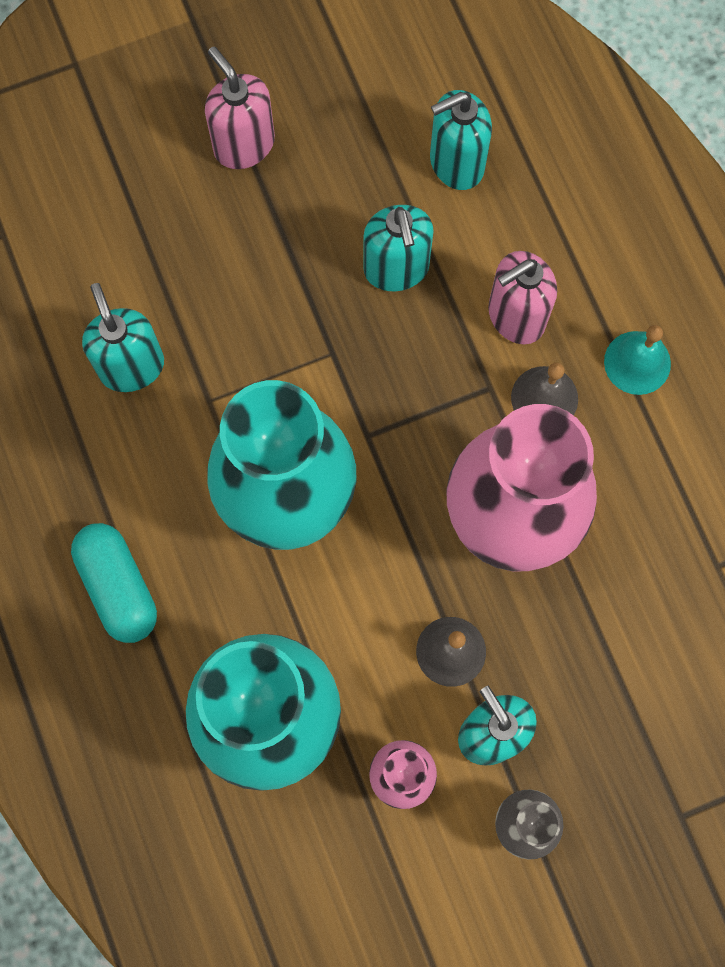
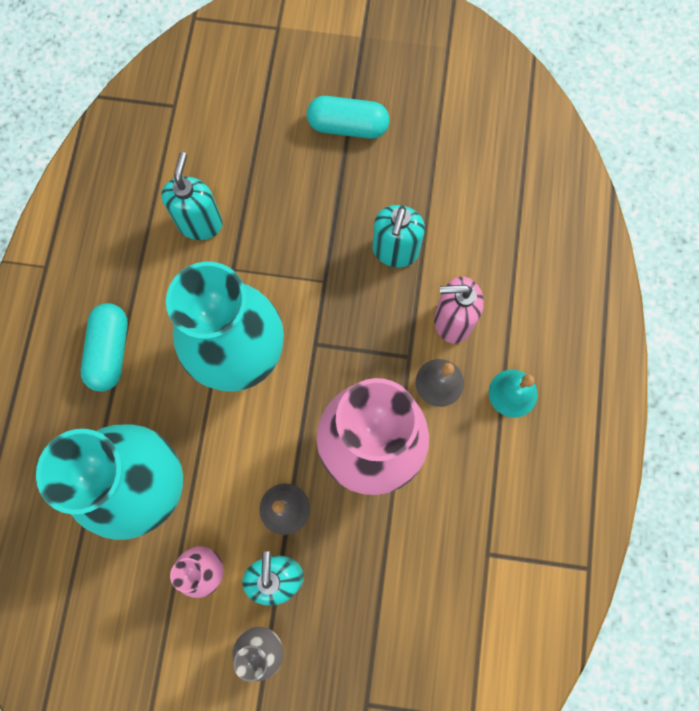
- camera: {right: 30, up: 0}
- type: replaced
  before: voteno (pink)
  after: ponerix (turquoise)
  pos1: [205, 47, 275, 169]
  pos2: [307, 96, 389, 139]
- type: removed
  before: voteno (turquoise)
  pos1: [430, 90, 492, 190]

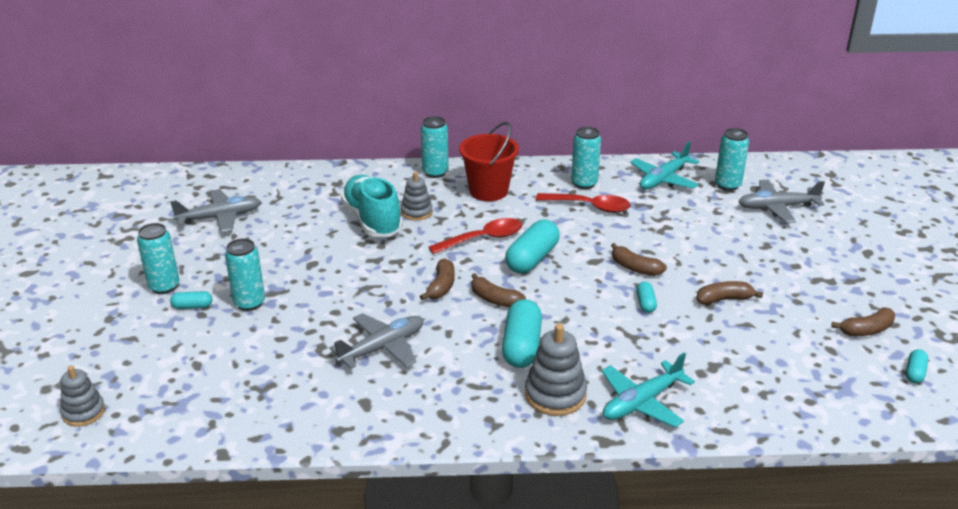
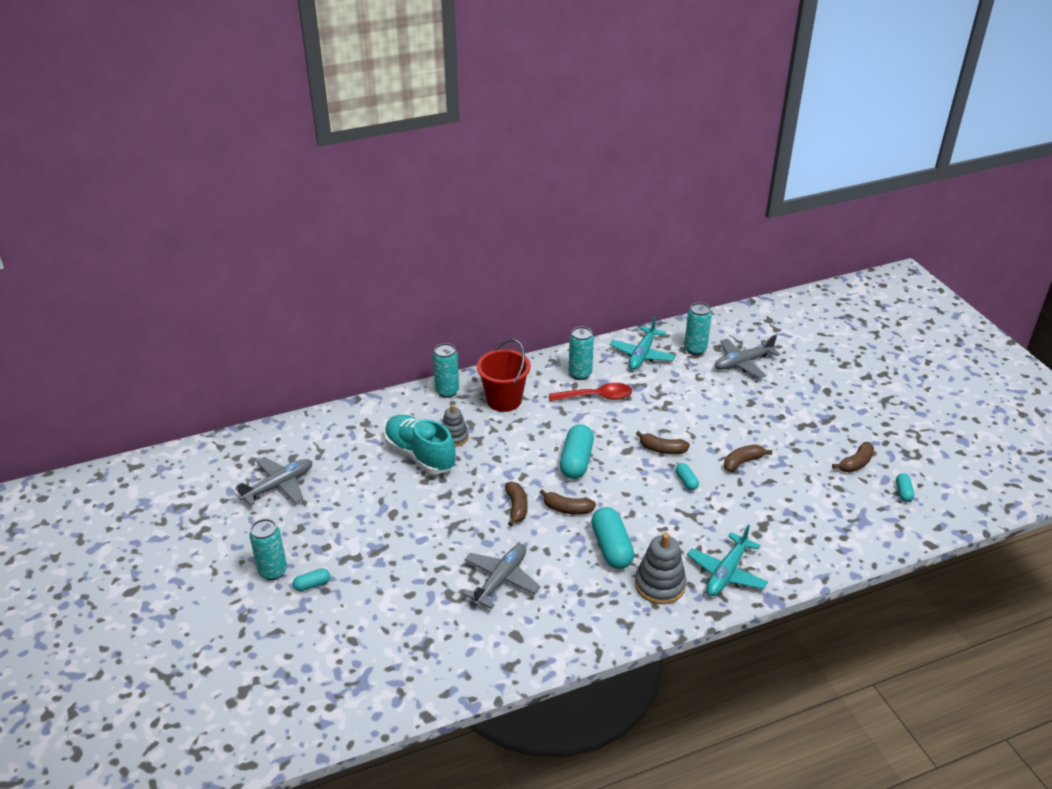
- camera: {right: -20, up: 5}
- type: removed
  before: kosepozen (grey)
  pos1: [60, 366, 105, 427]
- type: removed
  before: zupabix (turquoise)
  pos1: [225, 238, 265, 311]
- type: removed
  before: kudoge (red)
  pos1: [429, 218, 522, 254]

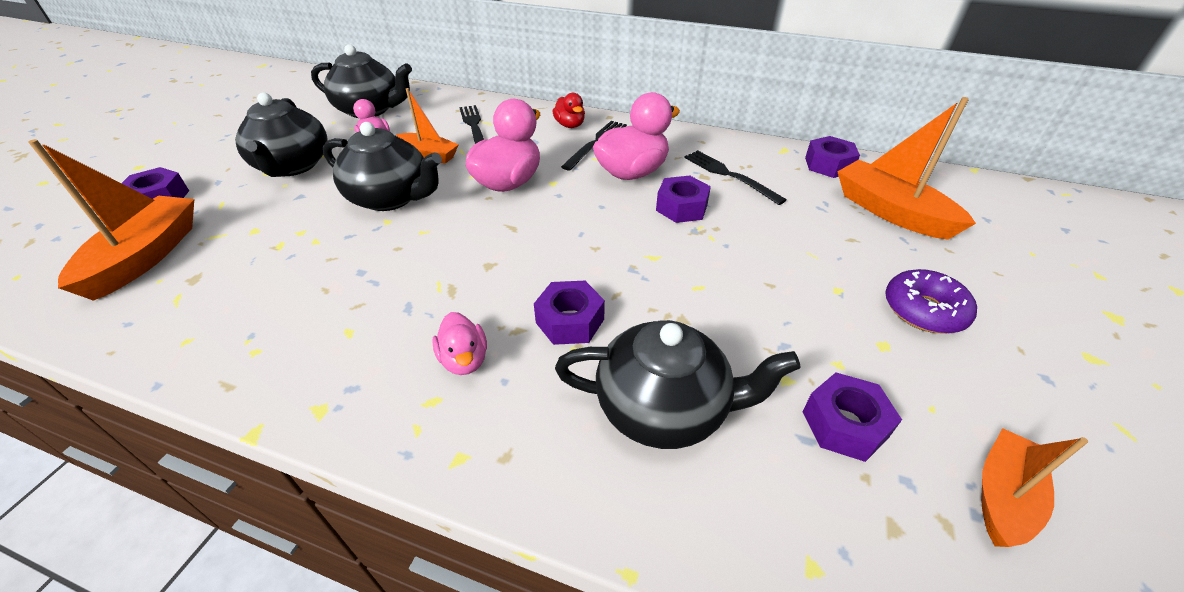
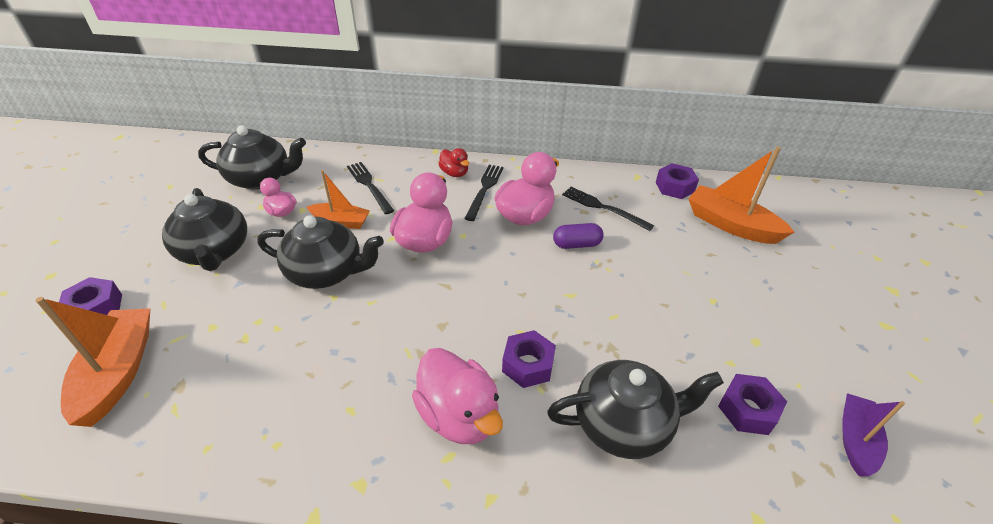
- camera: {right: -15, up: 0}
- type: resized
  before: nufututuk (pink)
  pos1: [432, 312, 487, 375]
  pos2: [412, 348, 503, 444]
  scale: 1.83
- type: replaced
  before: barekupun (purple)
  after: ponerix (purple)
  pos1: [656, 175, 711, 223]
  pos2: [553, 223, 604, 249]
- type: removed
  before: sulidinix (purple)
  pos1: [885, 269, 977, 334]
- type: recoloured
  before: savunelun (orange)
  after: savunelun (purple)
  pos1: [981, 428, 1088, 547]
  pos2: [843, 393, 905, 476]

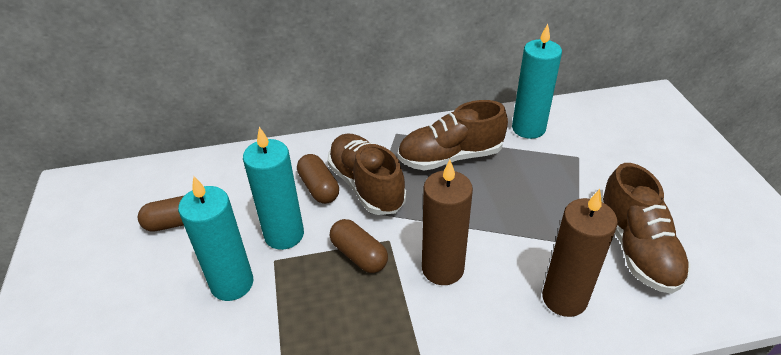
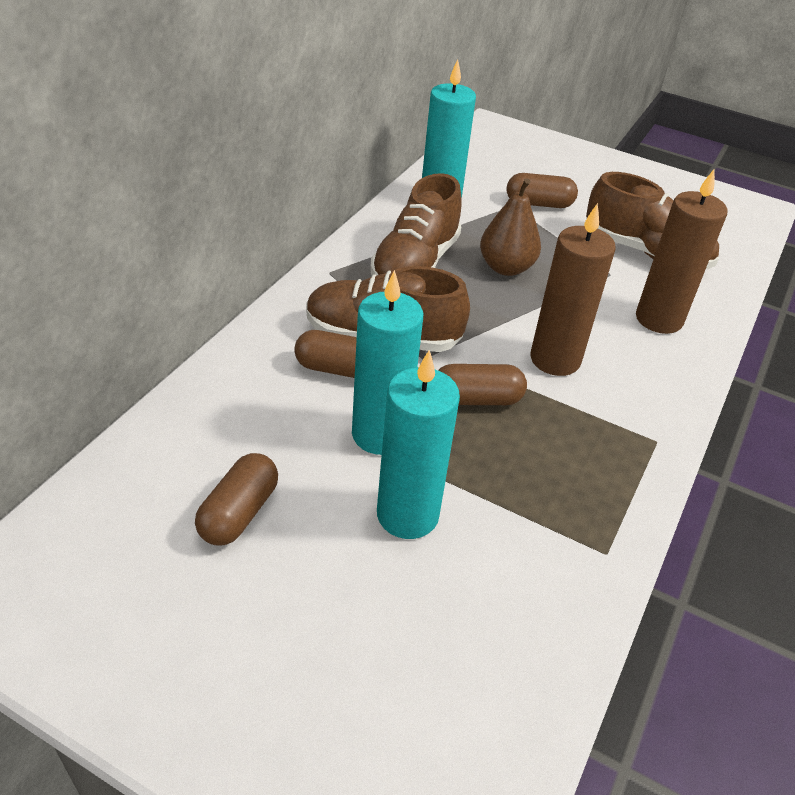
- camera: {right: -55, up: 0}
- type: added
  after: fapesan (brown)
  pos2: [480, 179, 541, 276]
- type: added
  after: ponerix (brown)
  pos2: [507, 173, 578, 208]

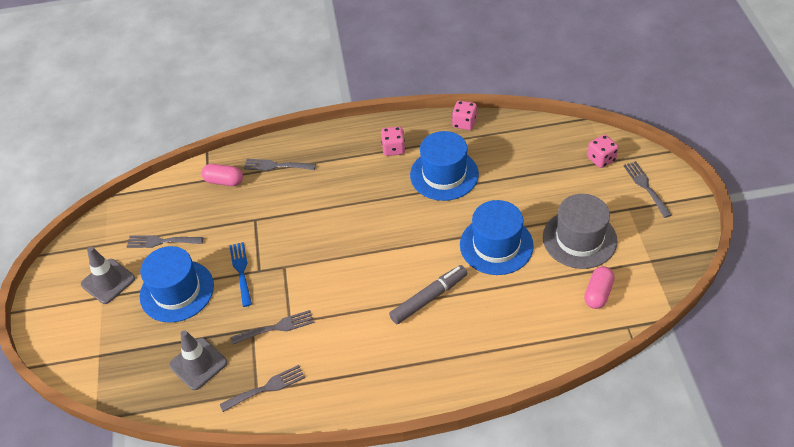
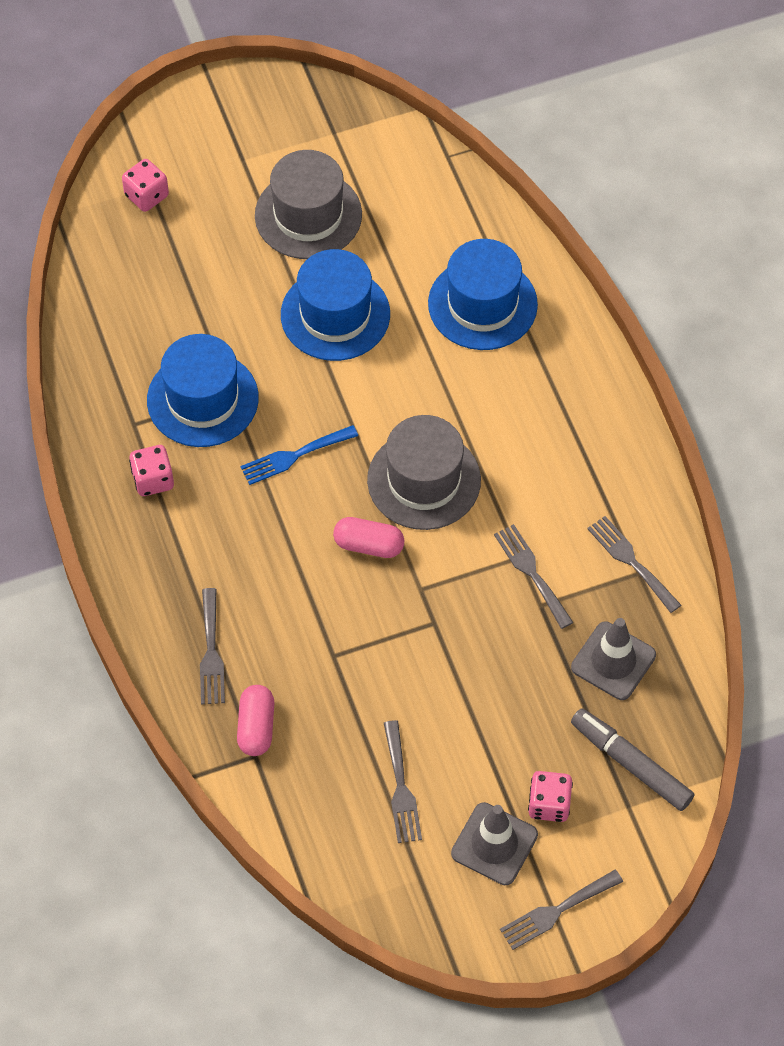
- camera: {right: -105, up: 10}
- type: moved
  before: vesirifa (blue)
  pos1: [140, 246, 214, 323]
  pos2: [428, 239, 538, 350]
- type: moved
  before: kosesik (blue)
  pos1: [229, 242, 252, 307]
  pos2: [240, 425, 358, 485]
- type: moved
  before: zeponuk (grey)
  pos1: [389, 265, 467, 324]
  pos2: [571, 708, 694, 811]
- type: moved
  before: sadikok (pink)
  pos1: [452, 100, 477, 130]
  pos2: [528, 771, 573, 822]
- type: moved
  before: ponerix (pink)
  pos1: [584, 266, 615, 309]
  pos2: [333, 517, 404, 558]
- type: moved
  before: kosesik (grey)
  pos1: [623, 161, 672, 218]
  pos2: [500, 870, 623, 950]
- type: added
  after: vesirifa (grey)
  pos2: [367, 415, 481, 530]

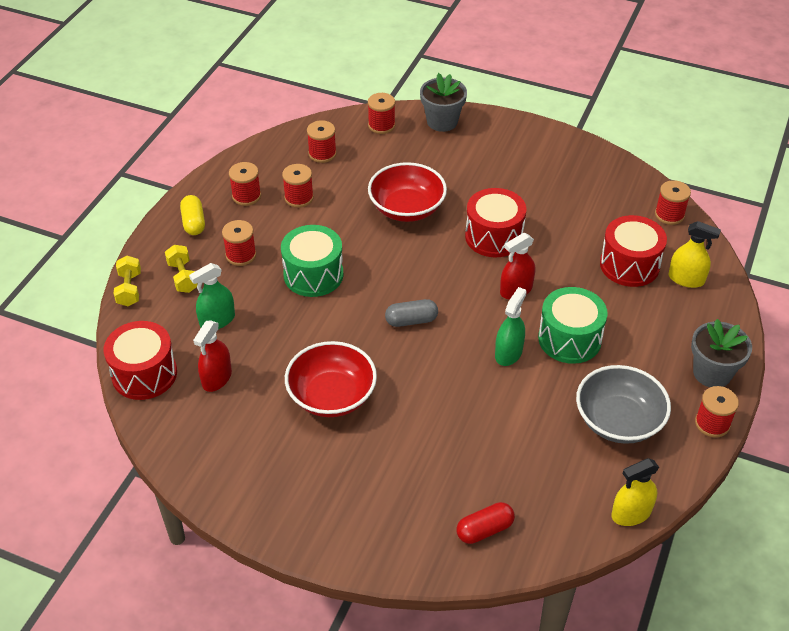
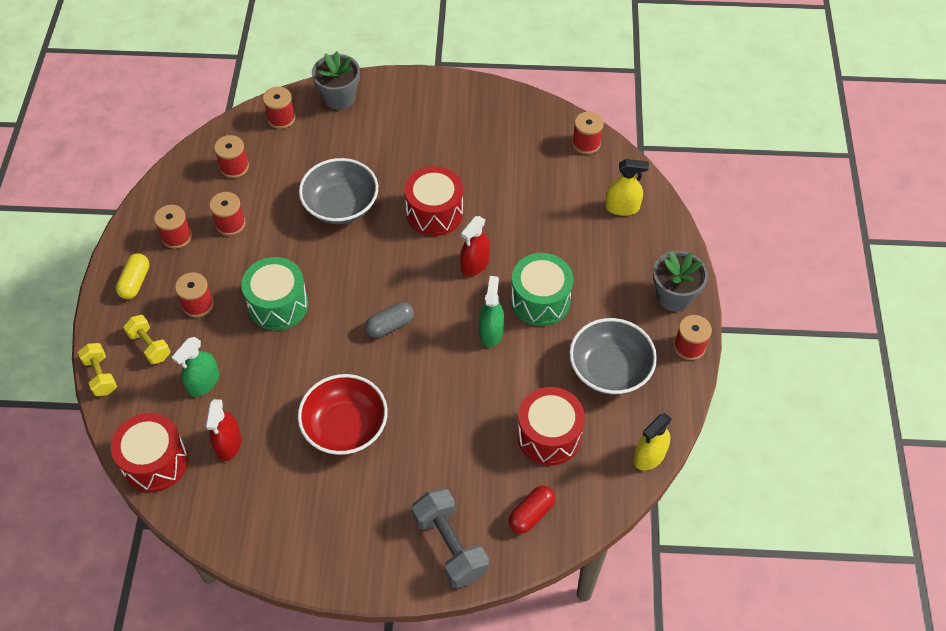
- camera: {right: -20, up: 10}
- type: turned
  before: ponerix (yellow)
  pos1: [180, 195, 205, 235]
  pos2: [116, 253, 149, 299]
  turn: 45
- type: recoloured
  before: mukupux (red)
  after: mukupux (grey)
  pos1: [368, 162, 447, 222]
  pos2: [299, 158, 378, 224]
- type: moved
  before: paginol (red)
  pos1: [600, 215, 667, 287]
  pos2: [517, 387, 585, 465]
- type: added
  after: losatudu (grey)
  pos2: [412, 488, 489, 588]

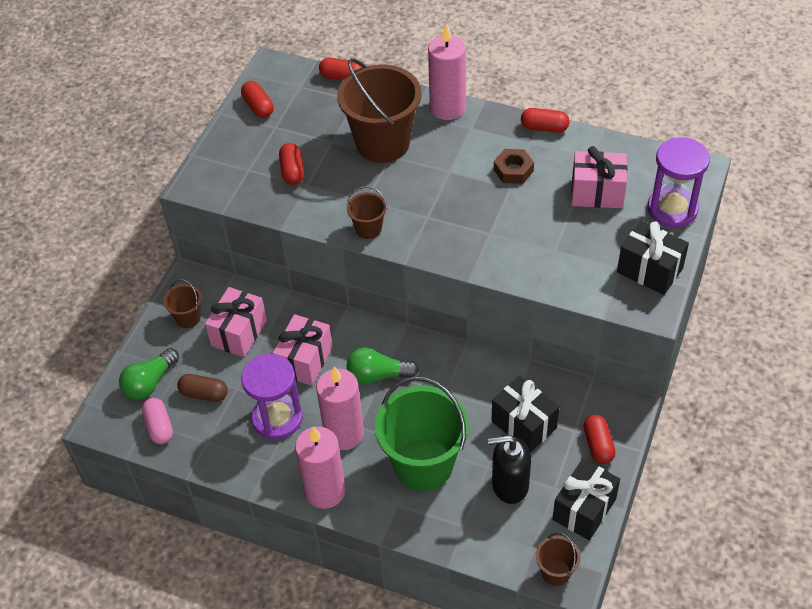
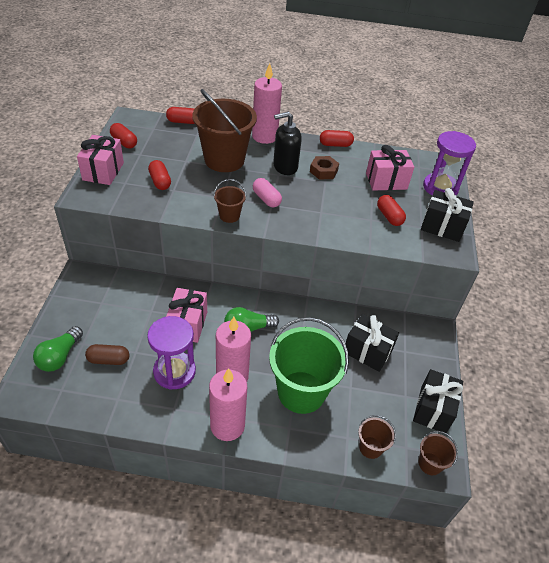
- camera: {right: -20, up: -5}
- type: moved
  before: ponerix (pink)
  pos1: [142, 398, 173, 444]
  pos2: [253, 178, 282, 207]
- type: moved
  before: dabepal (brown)
  pos1: [163, 279, 202, 328]
  pos2: [358, 415, 396, 459]
- type: moved
  before: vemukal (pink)
  pos1: [205, 287, 267, 357]
  pos2: [77, 135, 124, 185]
- type: moved
  before: voteno (black)
  pos1: [488, 435, 531, 504]
  pos2: [273, 112, 302, 175]
- type: moved
  before: ponerix (red)
  pos1: [583, 415, 616, 464]
  pos2: [377, 195, 406, 226]

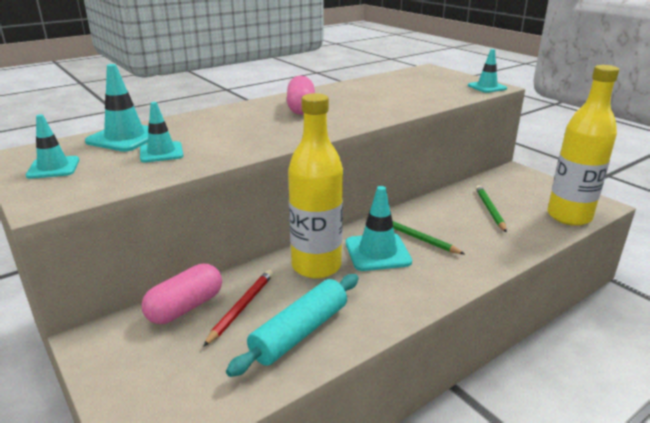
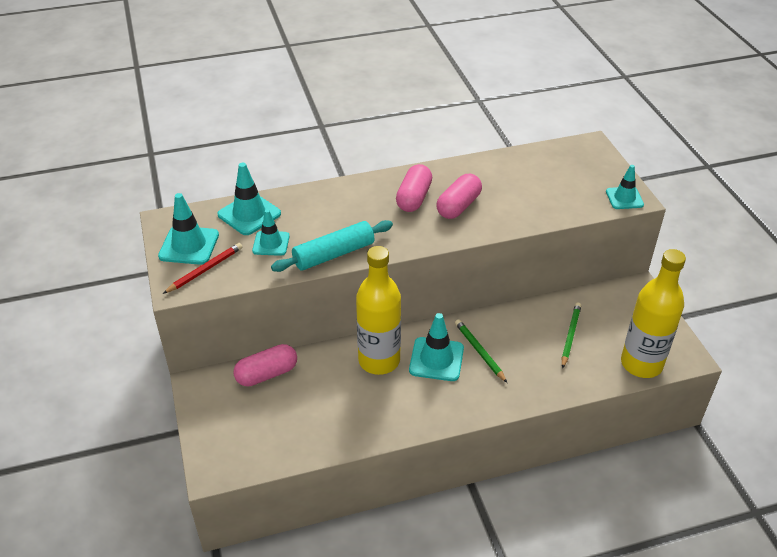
- camera: {right: 20, up: 15}
- type: resized
  before: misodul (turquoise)
  pos1: [26, 114, 79, 179]
  pos2: [158, 193, 219, 265]
  scale: 1.5
- type: moved
  before: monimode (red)
  pos1: [203, 270, 273, 347]
  pos2: [163, 243, 243, 294]
- type: moved
  before: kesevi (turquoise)
  pos1: [226, 274, 359, 377]
  pos2: [271, 220, 393, 272]
- type: added
  after: ponerix (pink)
  pos2: [436, 173, 482, 219]

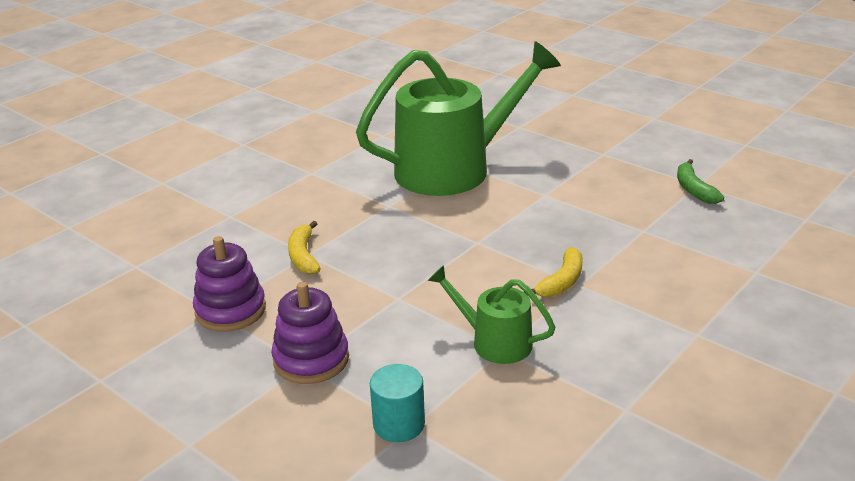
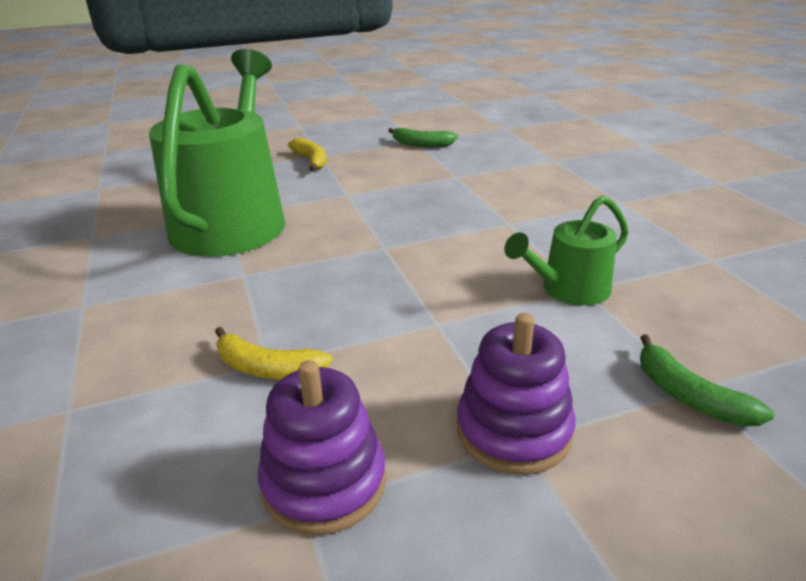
- camera: {right: -60, up: 0}
- type: replaced
  before: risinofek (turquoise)
  after: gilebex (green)
  pos1: [370, 364, 425, 442]
  pos2: [640, 334, 774, 426]
- type: moved
  before: gilebex (yellow)
  pos1: [524, 247, 583, 297]
  pos2: [288, 138, 326, 171]

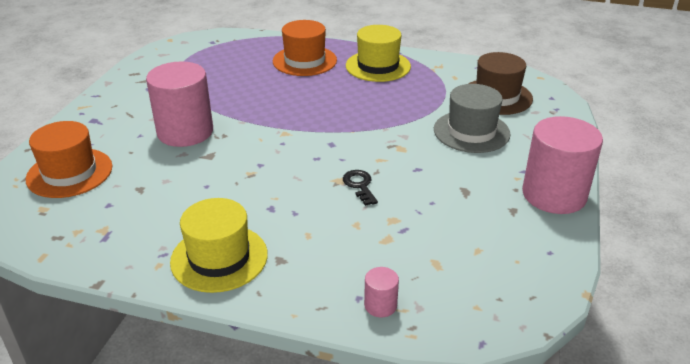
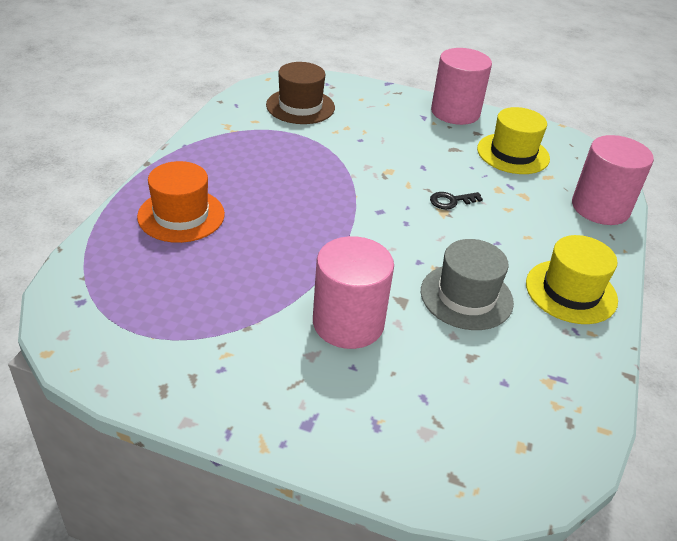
- camera: {right: -90, up: 5}
- type: removed
  before: vesirifa (orange)
  pos1: [26, 121, 112, 198]
- type: moved
  before: vesirifa (yellow)
  pos1: [346, 25, 411, 82]
  pos2: [477, 107, 550, 174]
- type: resized
  before: risinofek (pink)
  pos1: [364, 267, 399, 317]
  pos2: [572, 135, 654, 225]
  scale: 2.32
- type: moved
  before: vesirifa (grey)
  pos1: [434, 84, 510, 153]
  pos2: [421, 239, 514, 330]

